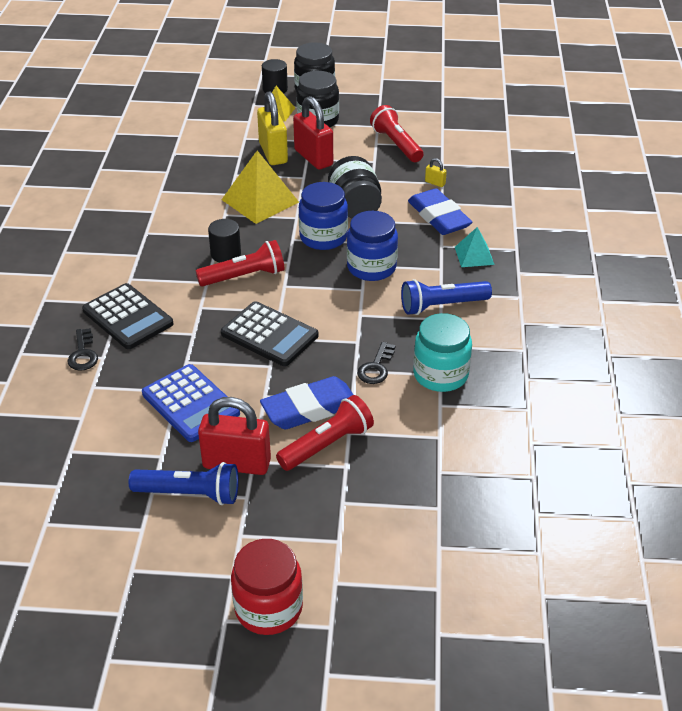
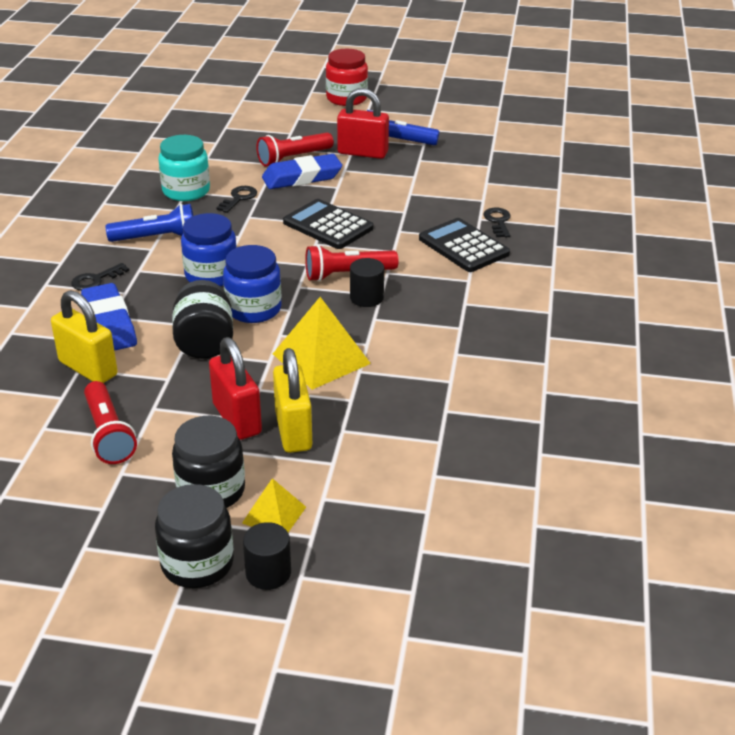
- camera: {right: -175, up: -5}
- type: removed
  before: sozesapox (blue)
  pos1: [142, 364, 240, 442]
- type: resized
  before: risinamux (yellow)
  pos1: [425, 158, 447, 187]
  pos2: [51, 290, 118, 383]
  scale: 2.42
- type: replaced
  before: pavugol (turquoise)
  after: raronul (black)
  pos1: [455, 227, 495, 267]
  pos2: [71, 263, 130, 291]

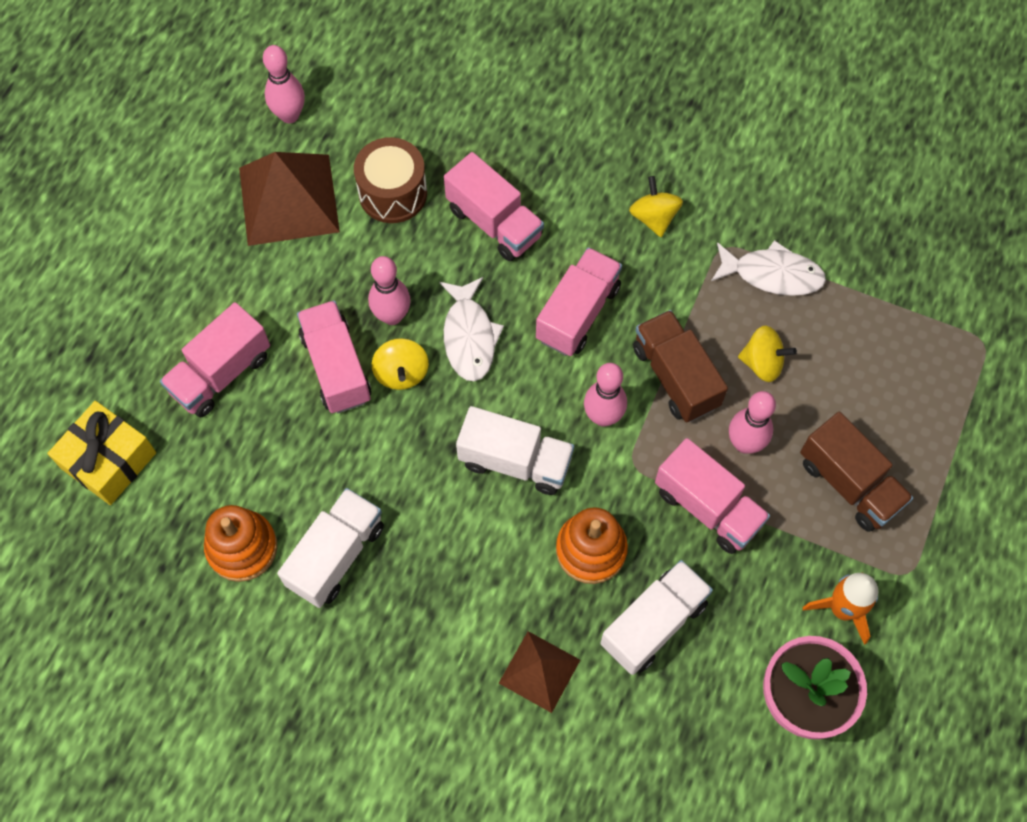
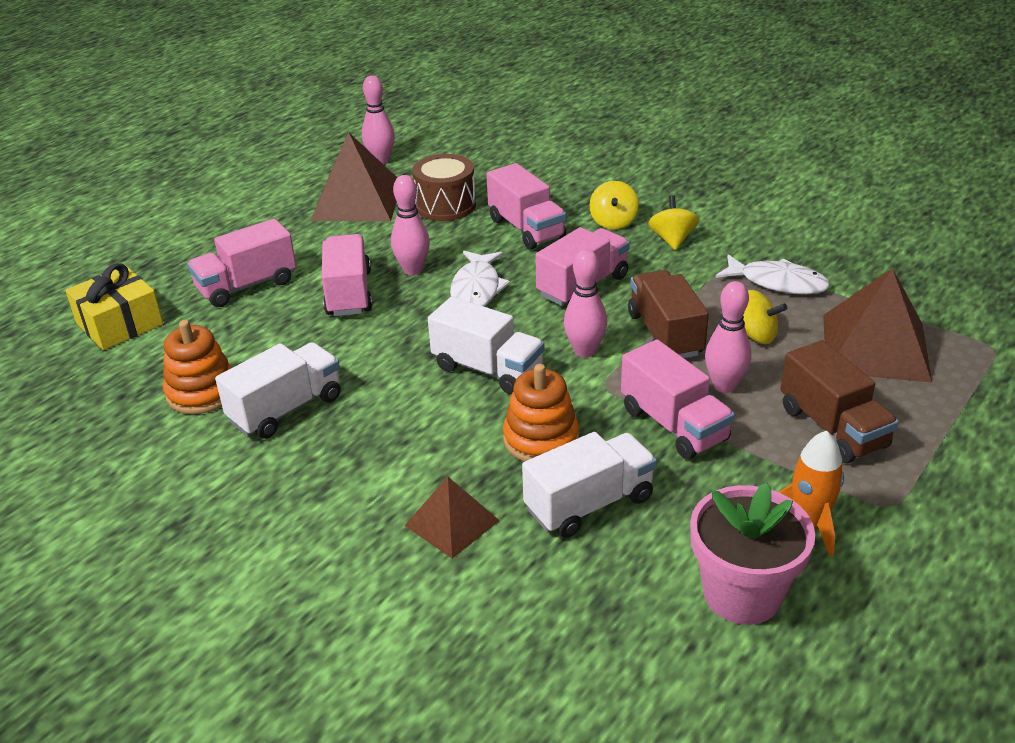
- camera: {right: 15, up: -30}
- type: moved
  before: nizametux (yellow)
  pos1: [372, 338, 429, 390]
  pos2: [590, 181, 639, 230]
- type: added
  after: pavugol (brown)
  pos2: [823, 268, 932, 382]

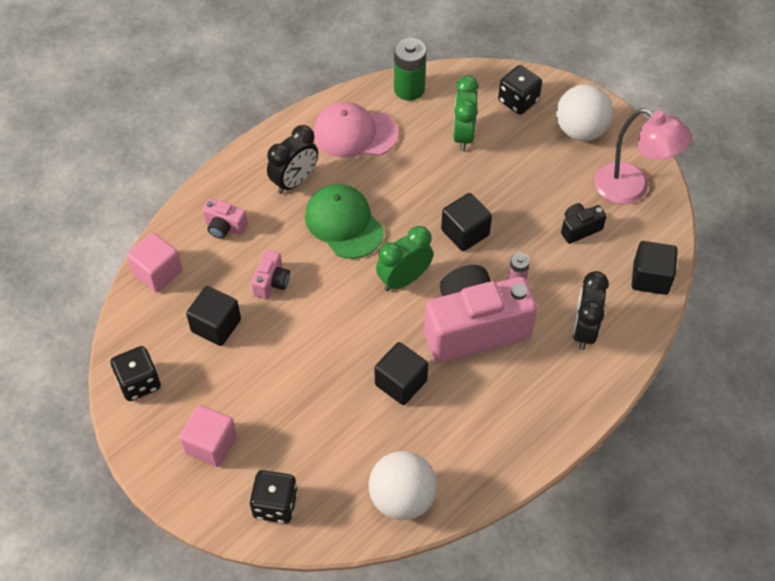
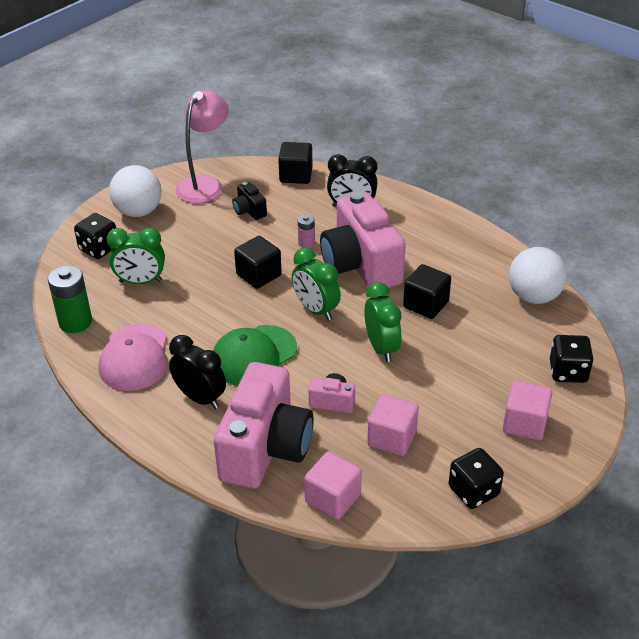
- camera: {right: -95, up: -15}
- type: recoloured
  before: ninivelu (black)
  after: ninivelu (pink)
  pos1: [186, 286, 241, 346]
  pos2: [367, 394, 419, 456]
- type: resized
  before: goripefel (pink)
  pos1: [202, 198, 248, 239]
  pos2: [214, 362, 314, 489]
  scale: 2.36
- type: added
  after: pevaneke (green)
  pos2: [364, 282, 402, 362]

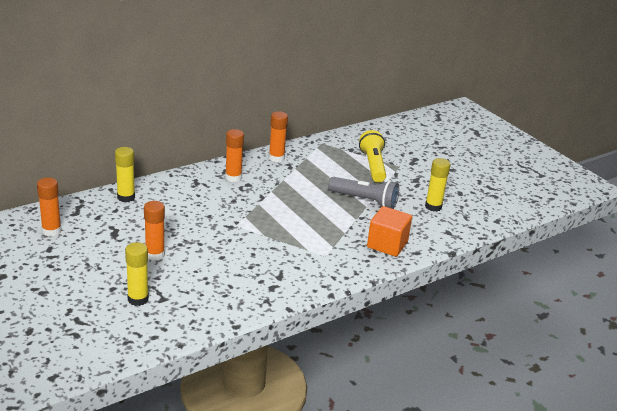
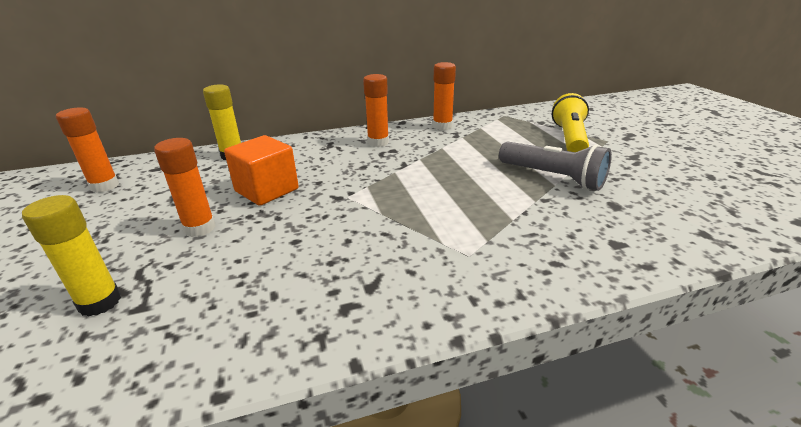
- camera: {right: 20, up: 0}
- type: moved
  before: ninivelu (orange)
  pos1: [367, 206, 412, 257]
  pos2: [224, 135, 299, 206]
- type: removed
  before: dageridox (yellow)
  pos1: [425, 158, 450, 211]

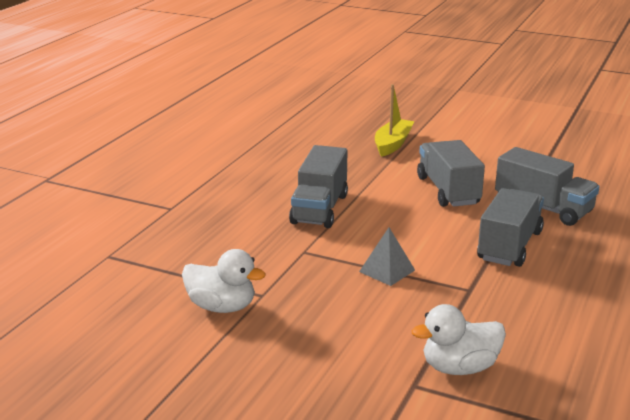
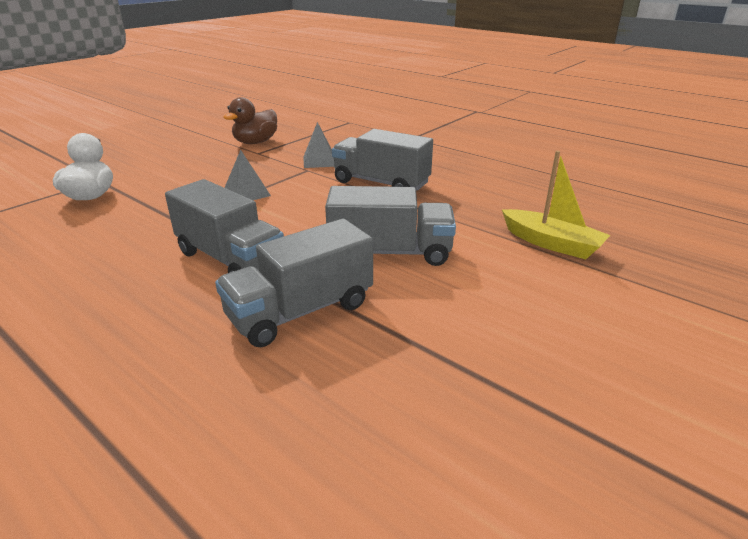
- camera: {right: 105, up: 5}
- type: recoloured
  before: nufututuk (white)
  after: nufututuk (brown)
  pos1: [182, 249, 266, 313]
  pos2: [224, 97, 277, 144]
- type: added
  after: pavugol (grey)
  pos2: [303, 122, 334, 168]

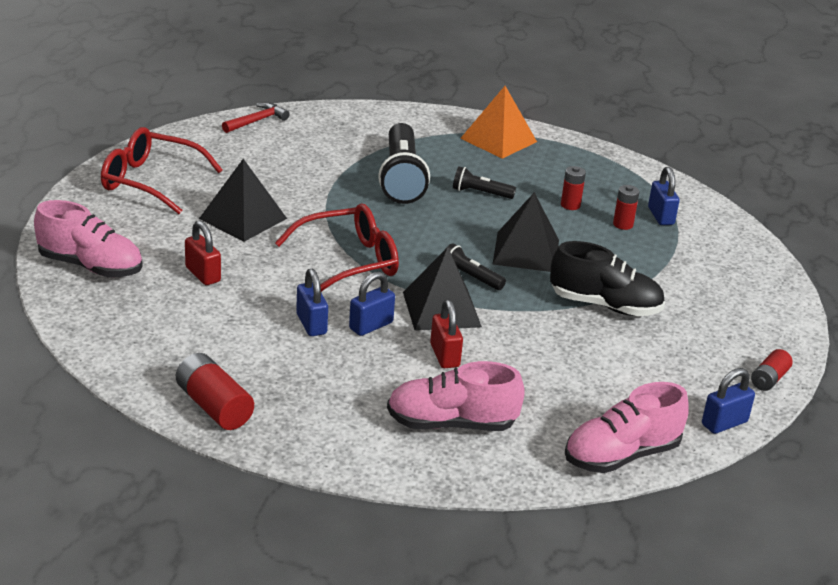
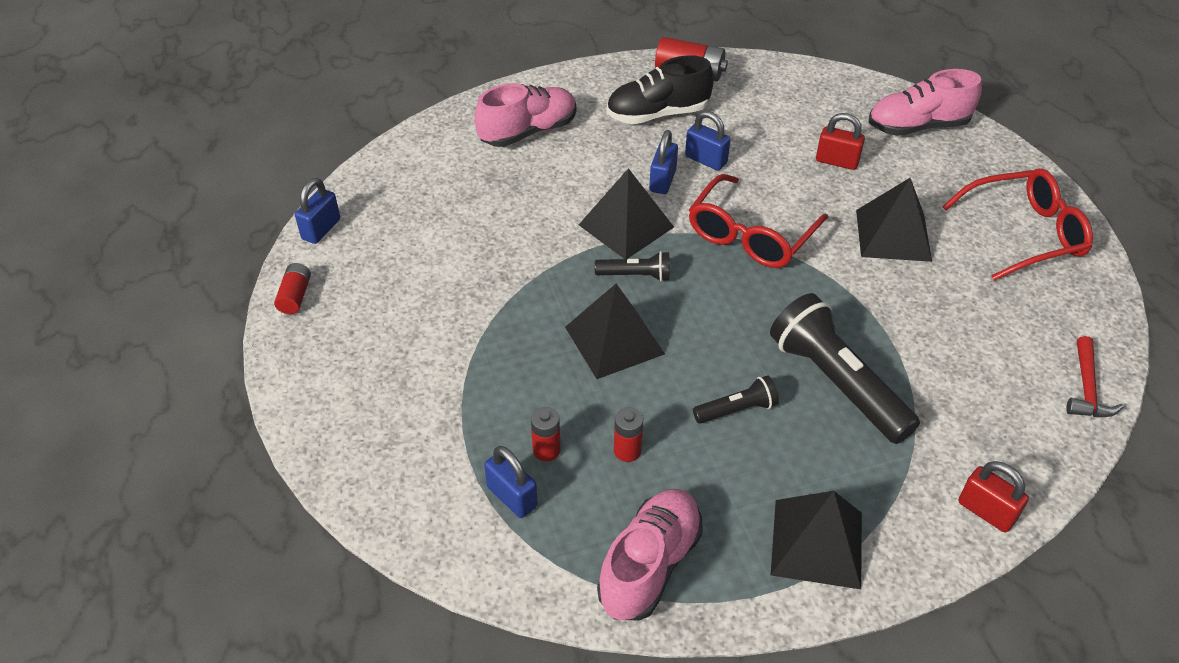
- camera: {right: 150, up: 15}
- type: moved
  before: risinamux (red)
  pos1: [430, 300, 463, 368]
  pos2: [959, 461, 1029, 533]
- type: recoloured
  before: pavugol (orange)
  after: pavugol (black)
  pos1: [460, 86, 537, 159]
  pos2: [771, 491, 862, 589]
- type: moved
  before: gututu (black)
  pos1: [550, 241, 665, 316]
  pos2: [607, 55, 714, 124]
- type: moved
  before: gututu (pink)
  pos1: [565, 382, 689, 473]
  pos2: [597, 489, 703, 621]

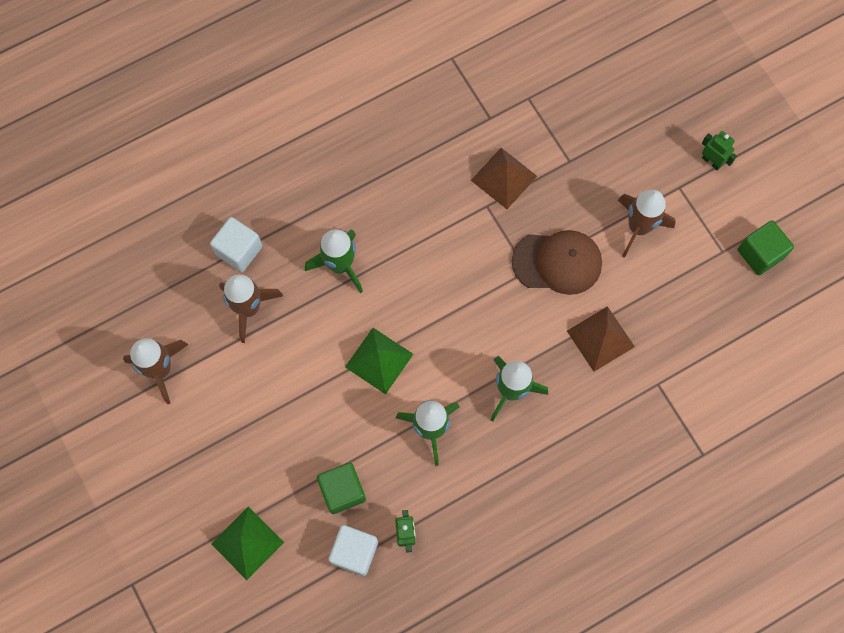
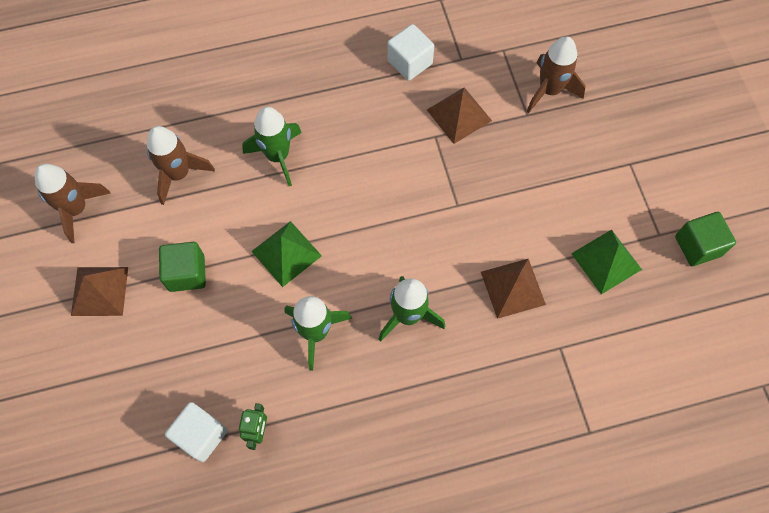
- camera: {right: 15, up: -5}
- type: moved
  before: ninivelu (white)
  pos1: [210, 217, 262, 272]
  pos2: [388, 24, 434, 81]
- type: moved
  before: pavugol (green)
  pos1: [211, 507, 284, 580]
  pos2: [571, 230, 642, 294]
- type: moved
  before: ninivelu (green)
  pos1: [317, 462, 366, 514]
  pos2: [159, 242, 206, 292]
- type: removed
  before: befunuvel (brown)
  pos1: [512, 230, 602, 295]
- type: moved
  before: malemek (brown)
  pos1: [618, 190, 676, 258]
  pos2: [526, 36, 586, 113]
- type: removed
  before: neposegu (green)
  pos1: [702, 131, 737, 170]
- type: added
  after: pavugol (brown)
  pos2: [71, 267, 128, 316]

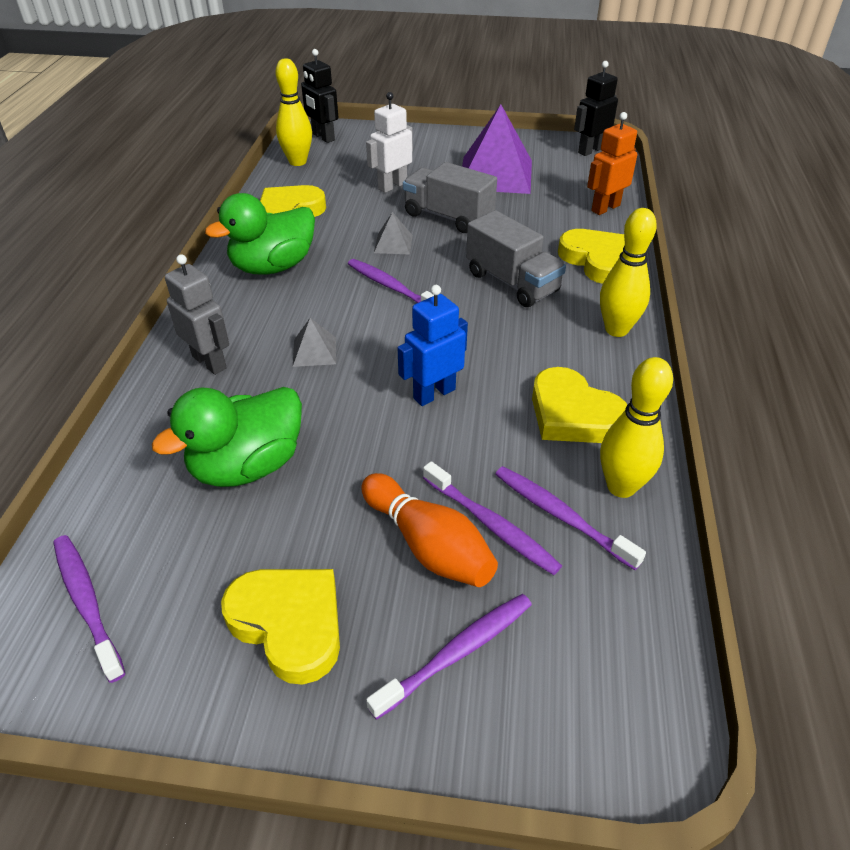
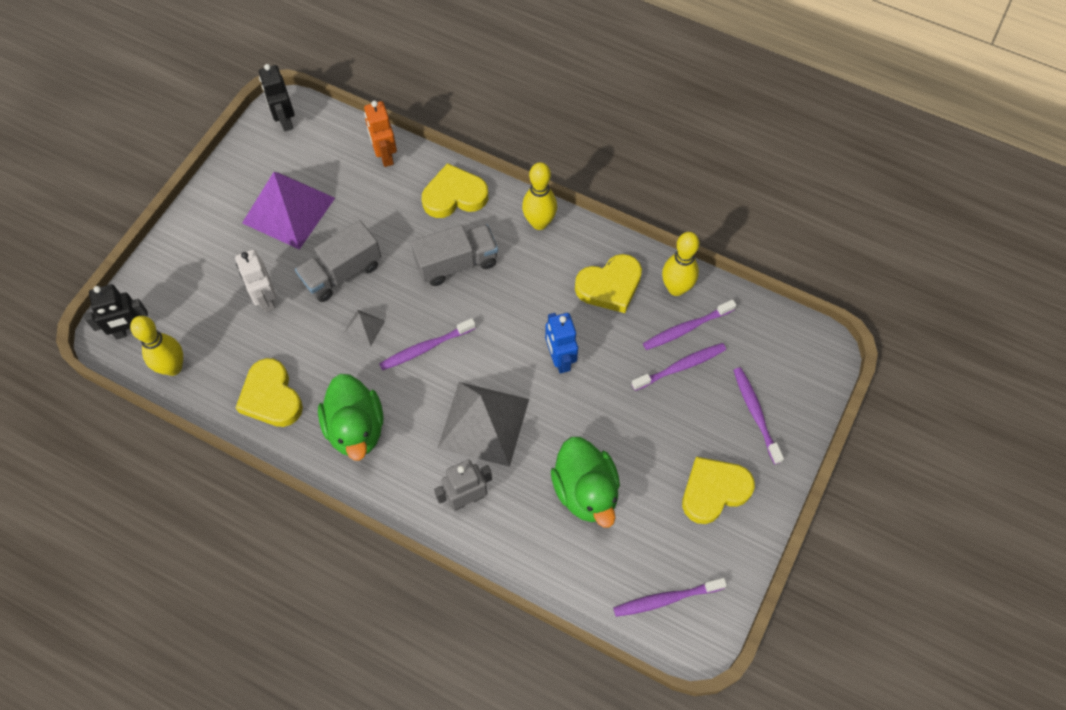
- camera: {right: -70, up: 20}
- type: resized
  before: pavugol (grey)
  pos1: [293, 318, 336, 367]
  pos2: [438, 382, 529, 467]
  scale: 2.25
- type: removed
  before: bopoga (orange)
  pos1: [361, 473, 498, 587]

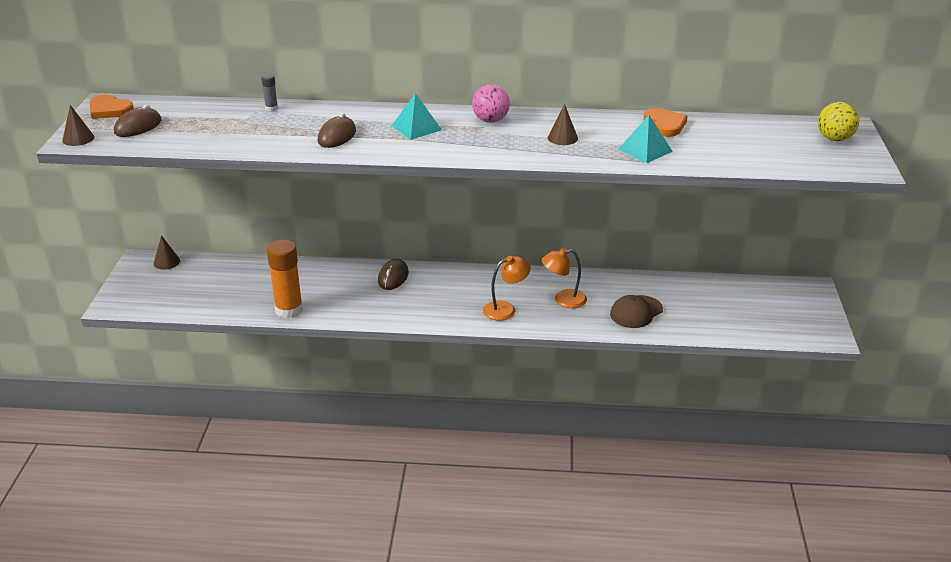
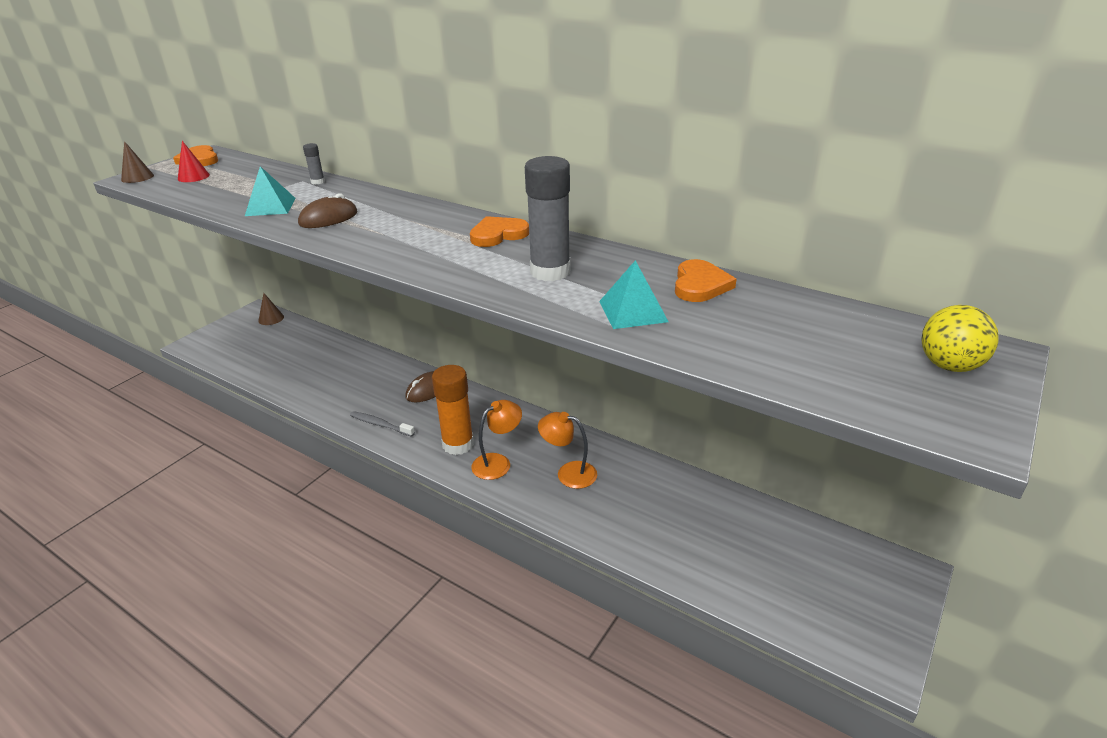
- camera: {right: 30, up: 0}
- type: replaced
  before: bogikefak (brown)
  after: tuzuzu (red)
  pos1: [114, 105, 162, 137]
  pos2: [178, 141, 210, 182]
- type: moved
  before: dageridox (orange)
  pos1: [267, 239, 303, 318]
  pos2: [432, 365, 474, 455]
- type: moved
  before: pavugol (turquoise)
  pos1: [391, 93, 442, 140]
  pos2: [245, 166, 296, 216]
- type: replaced
  before: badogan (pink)
  after: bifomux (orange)
  pos1: [472, 84, 510, 123]
  pos2: [470, 216, 529, 247]
- type: turned
  before: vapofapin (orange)
  pos1: [483, 256, 531, 321]
  pos2: [471, 400, 522, 480]
  turn: -45
- type: replaced
  before: tuzuzu (brown)
  after: dageridox (grey)
  pos1: [548, 104, 578, 145]
  pos2: [525, 156, 571, 281]
- type: removed
  before: befunuvel (brown)
  pos1: [610, 295, 663, 328]
- type: added
  after: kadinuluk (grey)
  pos2: [350, 411, 415, 437]

